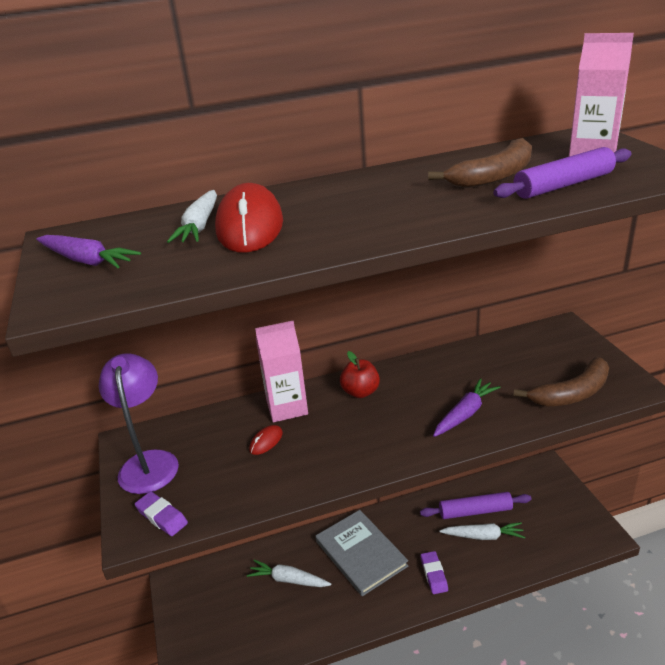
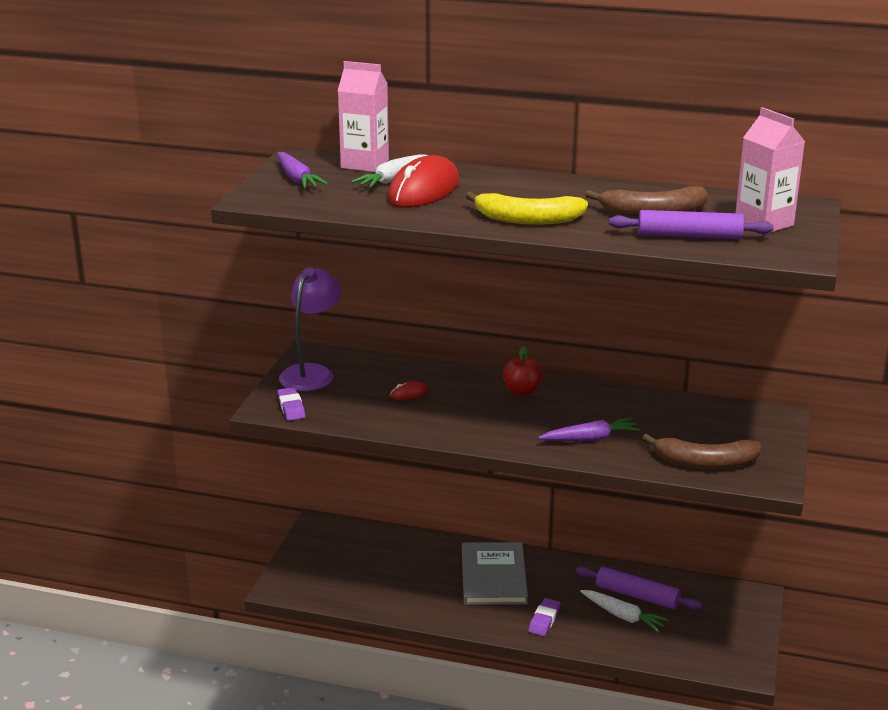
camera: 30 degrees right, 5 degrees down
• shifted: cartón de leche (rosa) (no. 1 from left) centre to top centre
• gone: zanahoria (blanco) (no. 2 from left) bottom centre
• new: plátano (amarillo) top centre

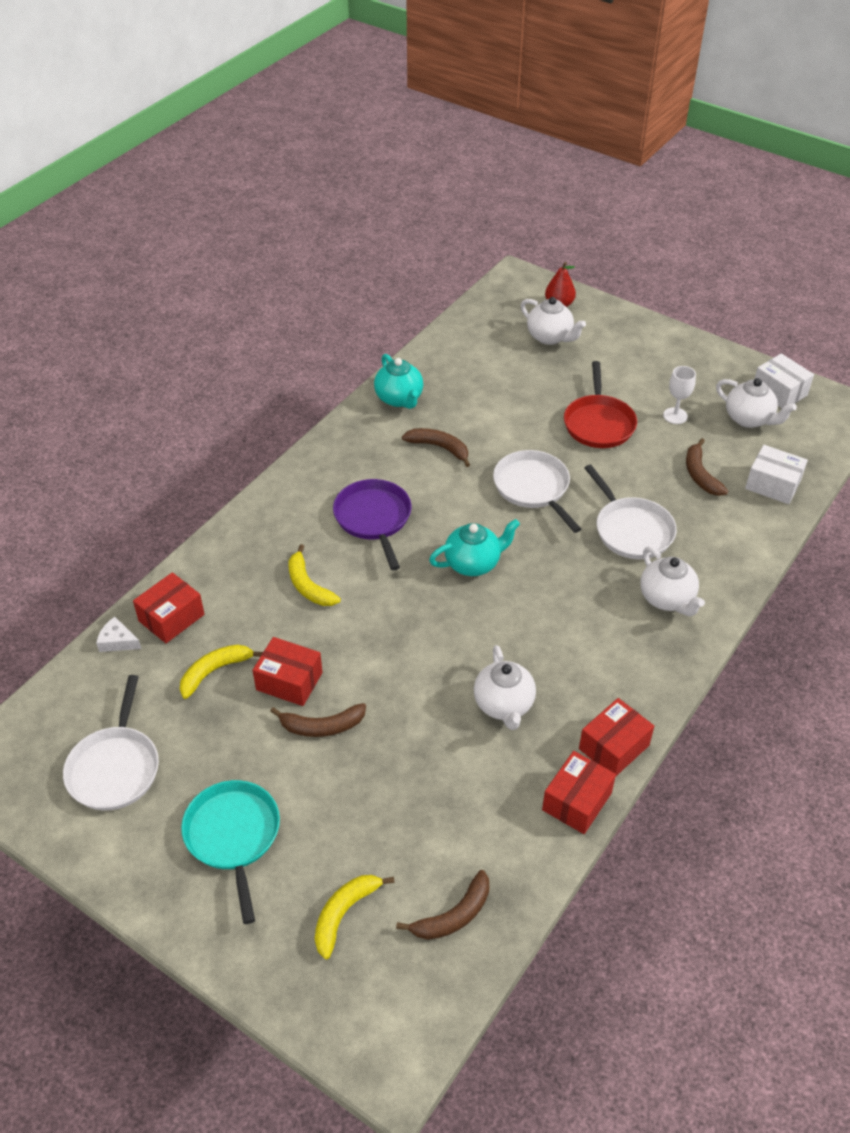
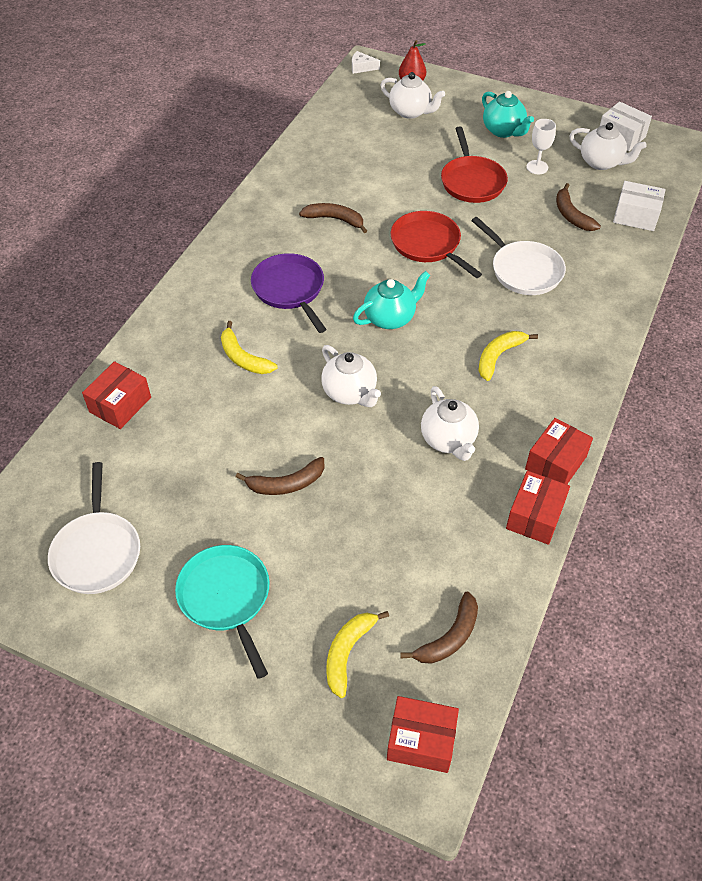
camera: 10 degrees left, 5 degrees up
• shifted: tetera (turquesa) (no. 1 from left in the first image) centre to tetera (turquesa) (no. 2 from left) top right
• repainted: sartén (blanco) (no. 2 from left) centre to sartén (rojo) (no. 1 from left) top centre
• shifted: tetera (blanco) (no. 3 from left in the first image) middle right to tetera (blanco) (no. 1 from left) centre
• shifted: queso (blanco) middle left to top centre
• shifted: caja (rojo) (no. 2 from left) centre to bottom centre
• shifted: plátano (amarillo) (no. 1 from left in the first image) middle left to plátano (amarillo) (no. 3 from left) middle right

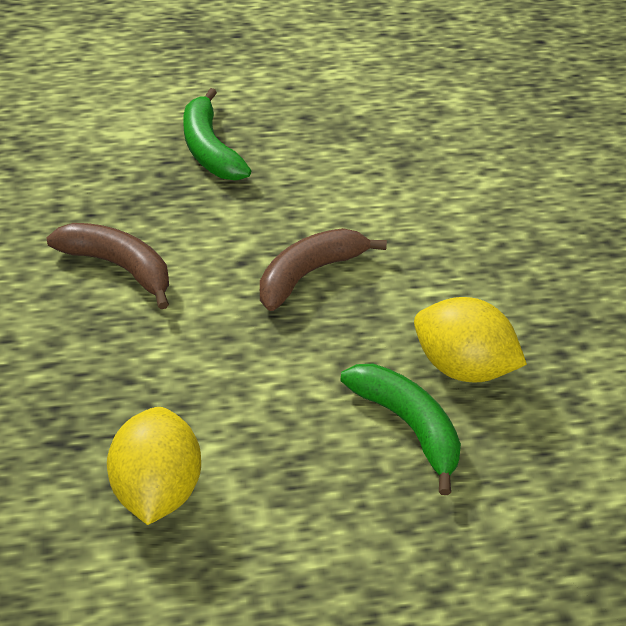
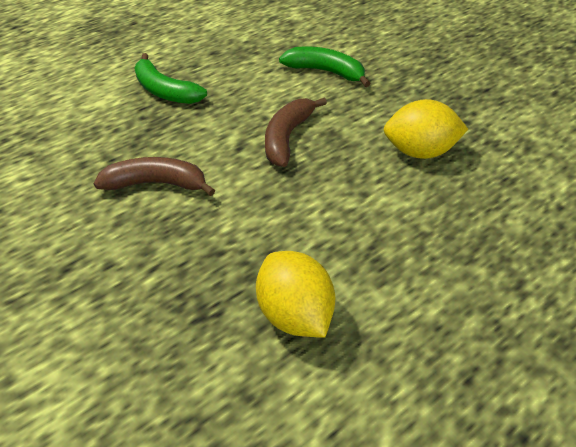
camera: 25 degrees left, 0 degrees up
• shifted: plátano (verde) (no. 2 from left) bottom centre to top centre

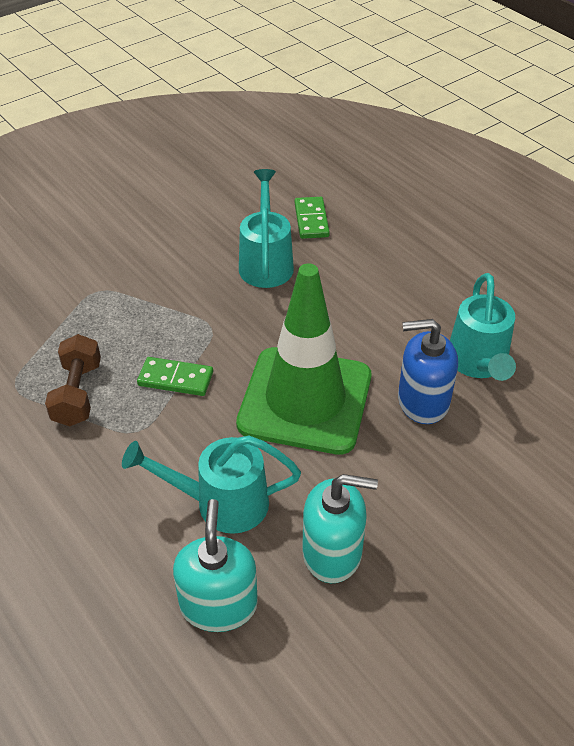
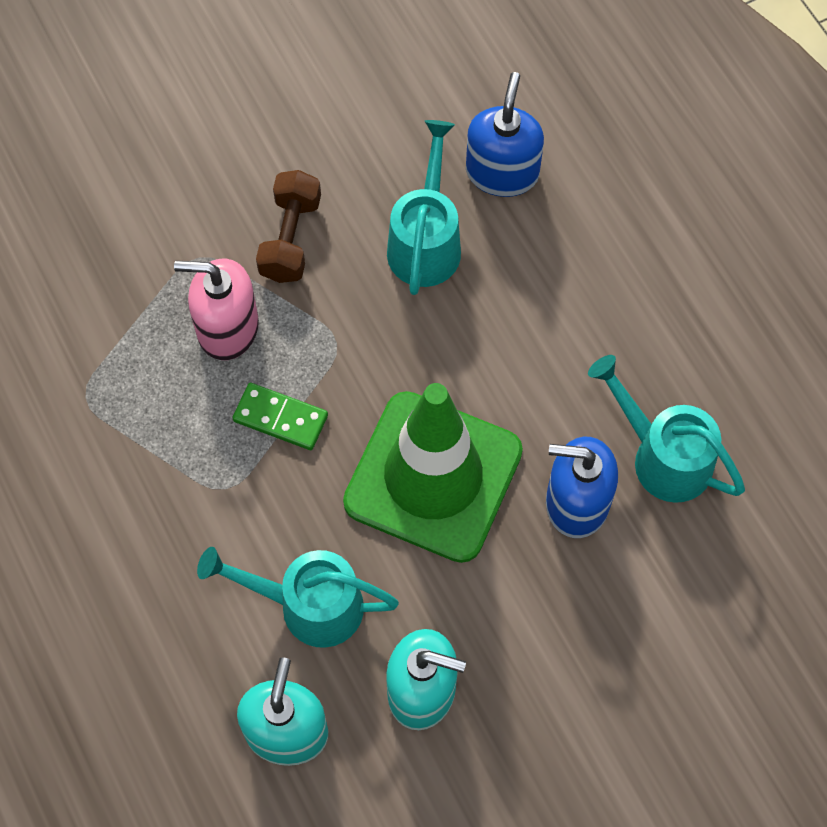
camera: 10 degrees right, 20 degrees up
• swapped: ficha de dominó (verde) (no. 2 from left) top centre to dispensador de jabón (azul) (no. 1 from left) top centre
• rotated: regadera (turquesa) (no. 3 from left) middle right = middle right 120 degrees clockwise
• shifted: mancuerna (marrón) middle left to top centre
• new: dispensador de jabón (rosa) middle left

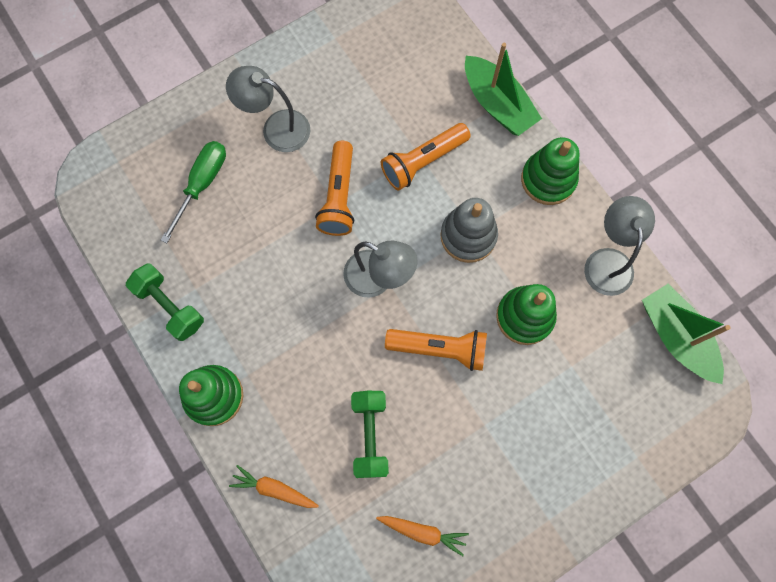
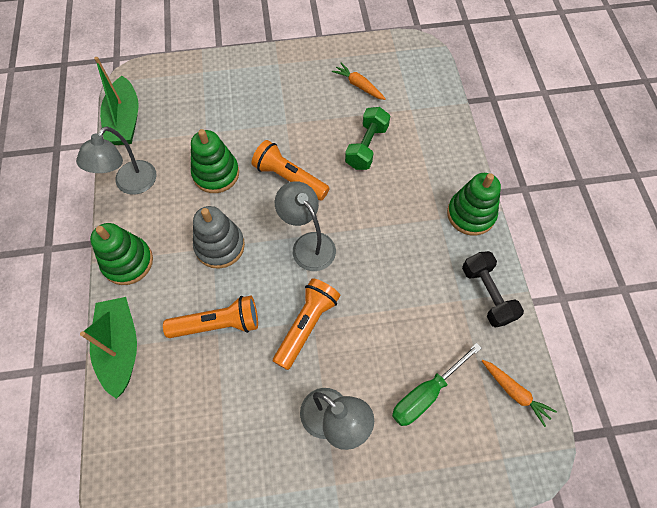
camera: 155 degrees left, 10 degrees down
• repainted: mancuerna (verde) (no. 1 from left) middle left to mancuerna (negro) middle right
• shifted: zanahoria (naranja) (no. 1 from left in the first image) bottom centre to zanahoria (naranja) (no. 2 from left) bottom right

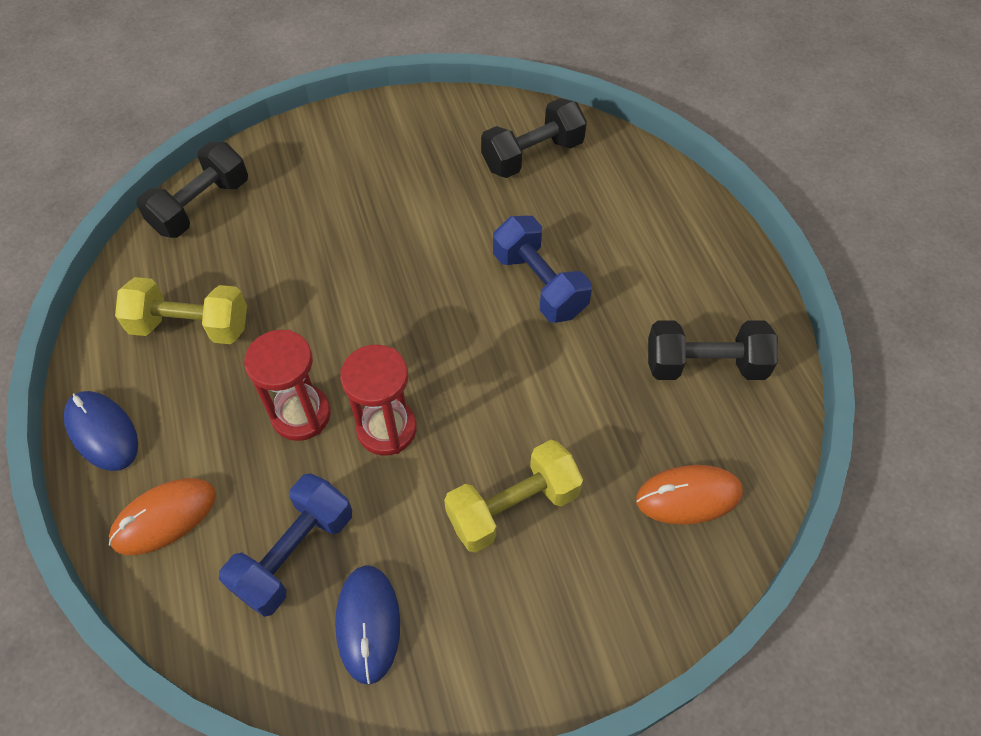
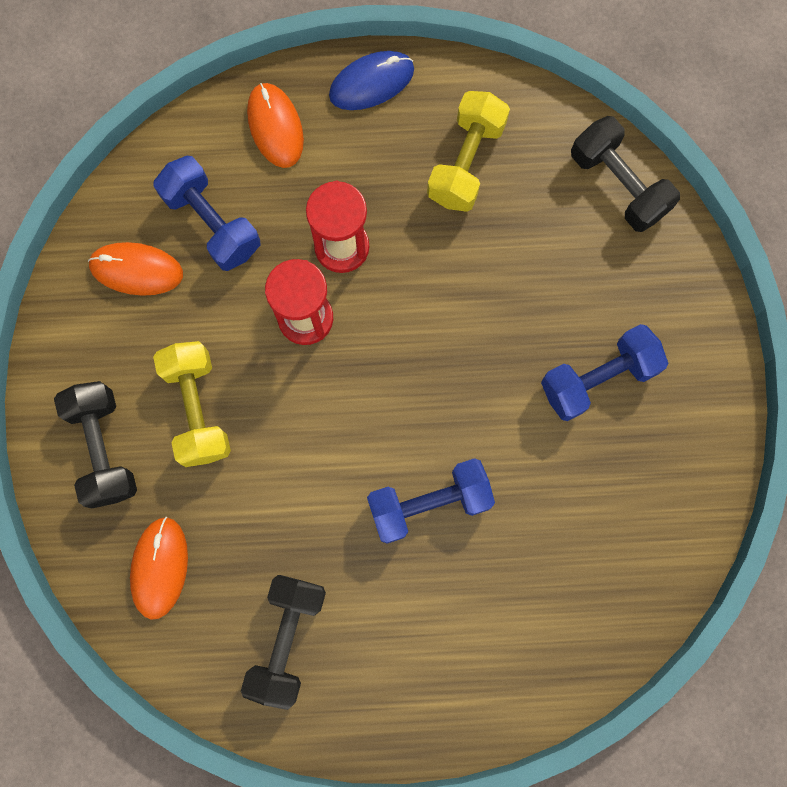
camera: 105 degrees right, 20 degrees up
• shifted: mancuerna (negro) (no. 2 from left in the first image) top centre to mancuerna (negro) (no. 1 from left) middle left
• repainted: ratón (azul) (no. 2 from left) bottom centre to ratón (naranja) (no. 1 from left) middle left
• new: mancuerna (azul) (no. 3 from left) middle right

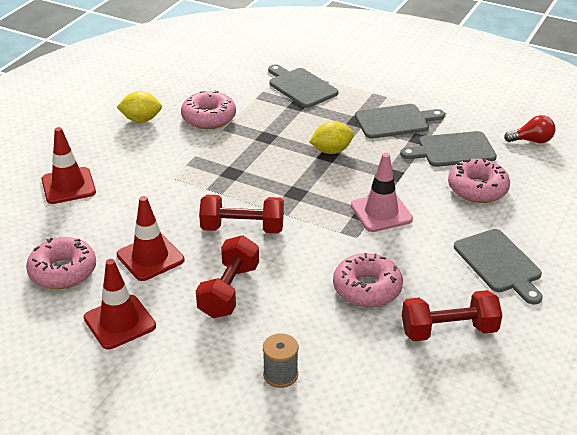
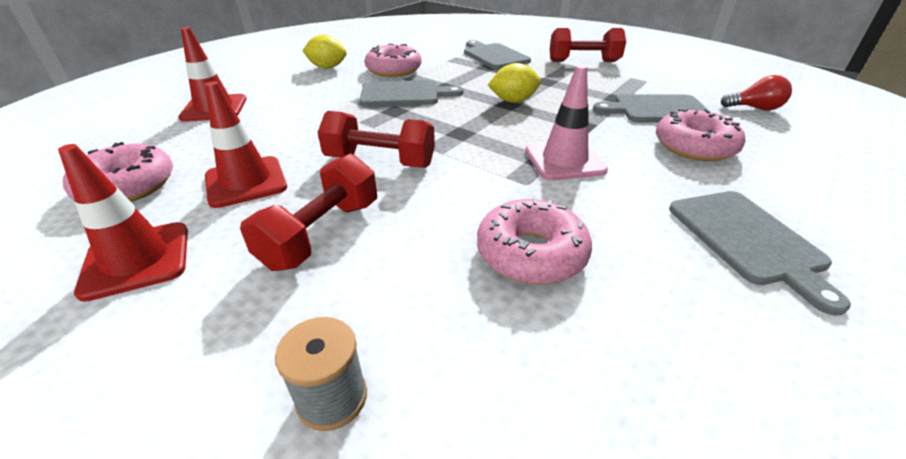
camera: 10 degrees right, 0 degrees up
• shifted: tabla de cortar (gris) (no. 2 from left in the first image) top right to tabla de cortar (gris) (no. 1 from left) top centre
• shifted: mancuerna (rojo) (no. 3 from left) bottom right to top centre

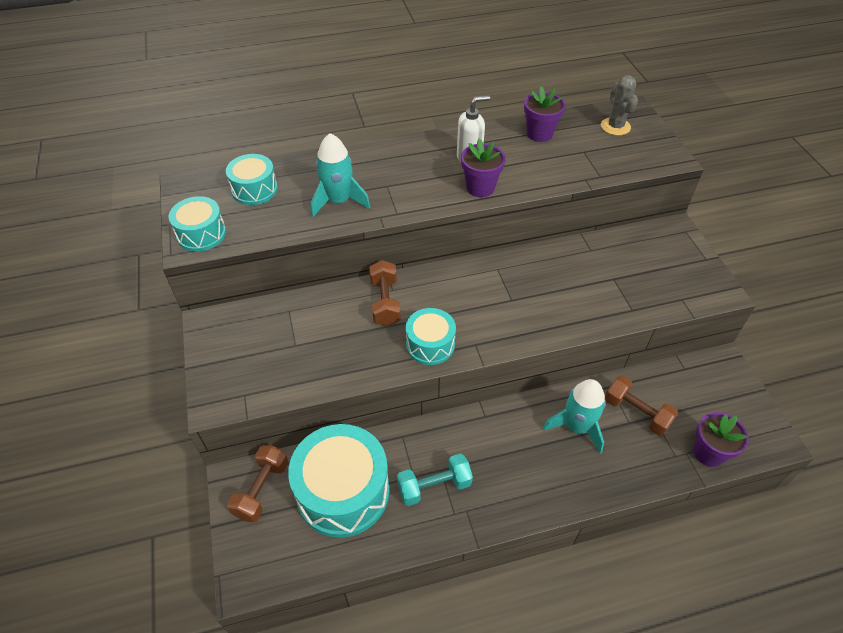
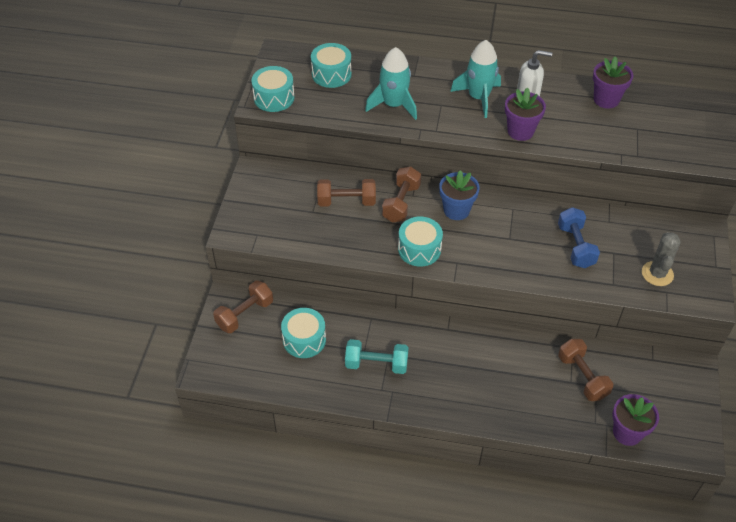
camera: 25 degrees right, 0 degrees up
• shifted: cactus (gris) top right to middle right
• shifted: cohete (turquesa) (no. 2 from left) middle right to top centre
• scaled: tambor (turquesa) (no. 3 from left in the first image) bottom centre = centre x0.55
• new: maceta (azul) centre
• new: mancuerna (marrón) (no. 2 from left) centre
• new: mancuerna (azul) middle right

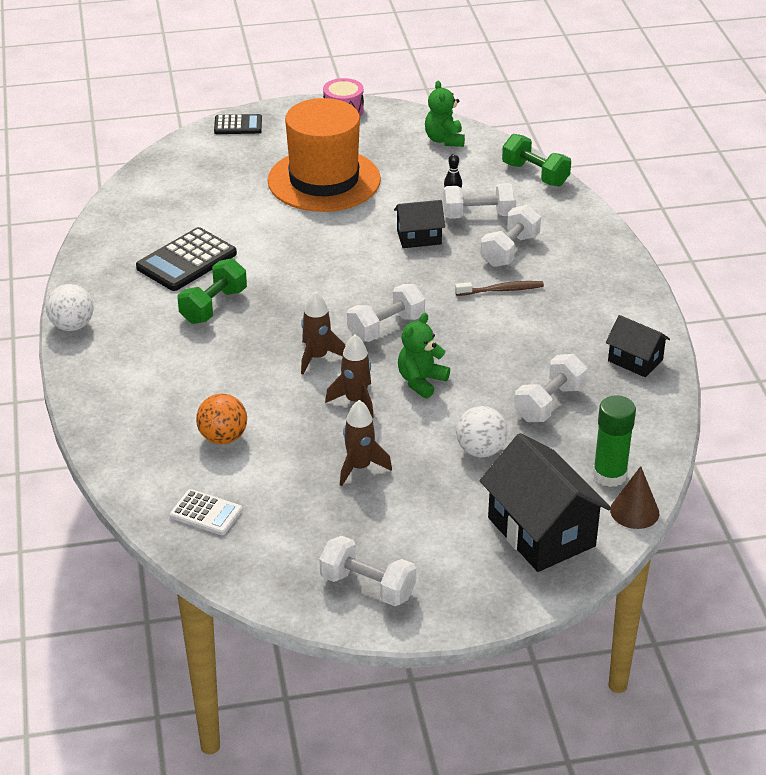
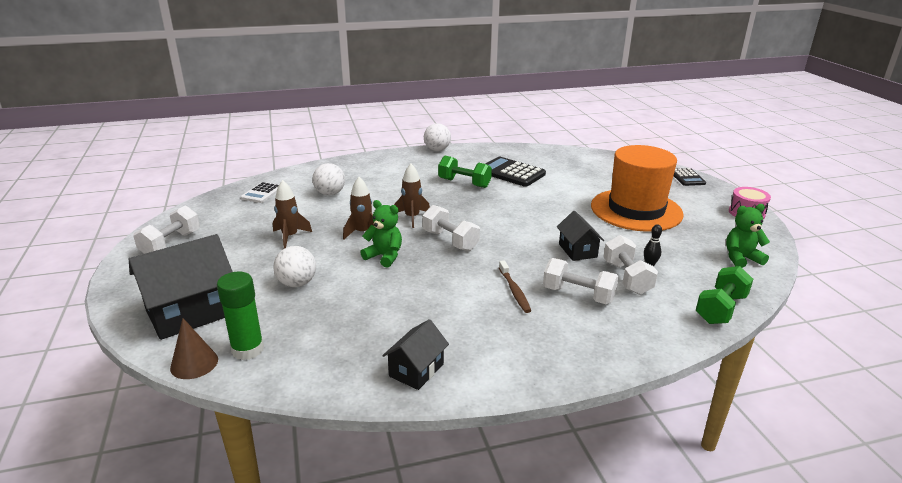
camera: 85 degrees right, 10 degrees down
• gone: mancuerna (blanco) (no. 5 from left) middle right
• repainted: pelota (naranja) middle left to pelota (blanco) (no. 2 from left) centre

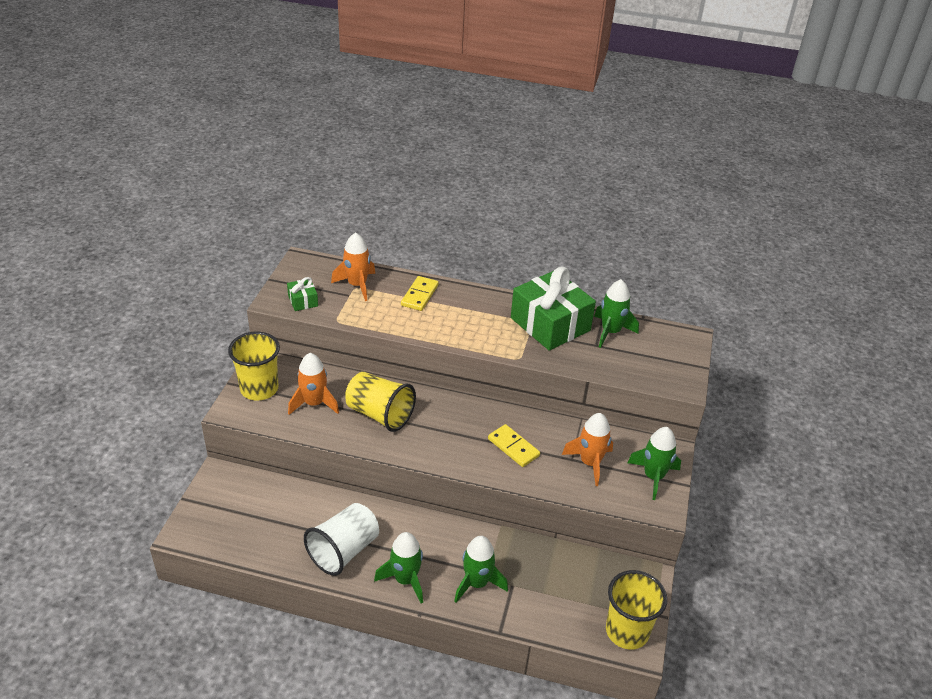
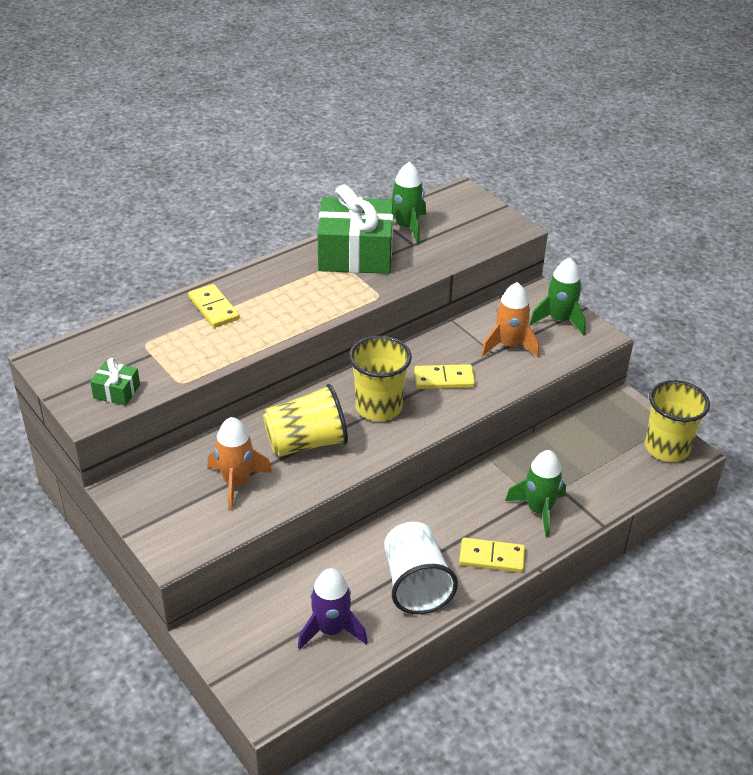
camera: 50 degrees left, 0 degrees up
• gone: cohete (naranja) (no. 2 from left) centre
• shifted: vaso (amarillo) (no. 1 from left in the first image) middle left to vaso (amarillo) (no. 2 from left) centre
• swapped: cohete (verde) (no. 1 from left) bottom centre to ficha de dominó (amarillo) (no. 3 from left) bottom centre
• new: cohete (morado) bottom centre

